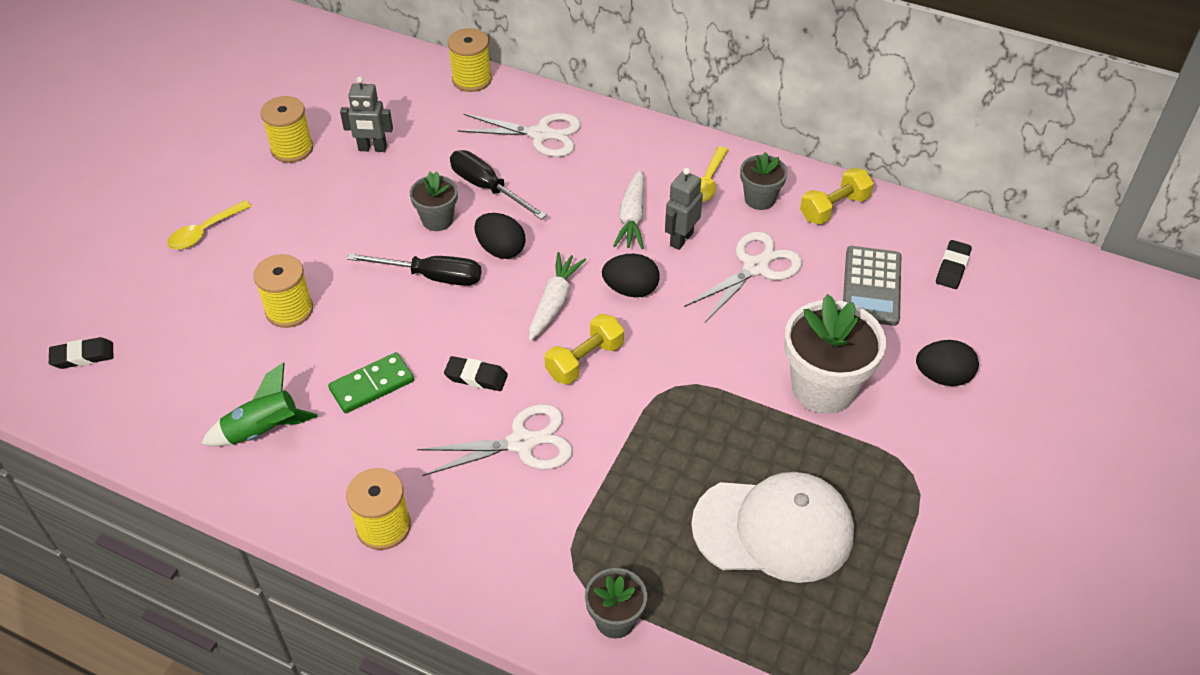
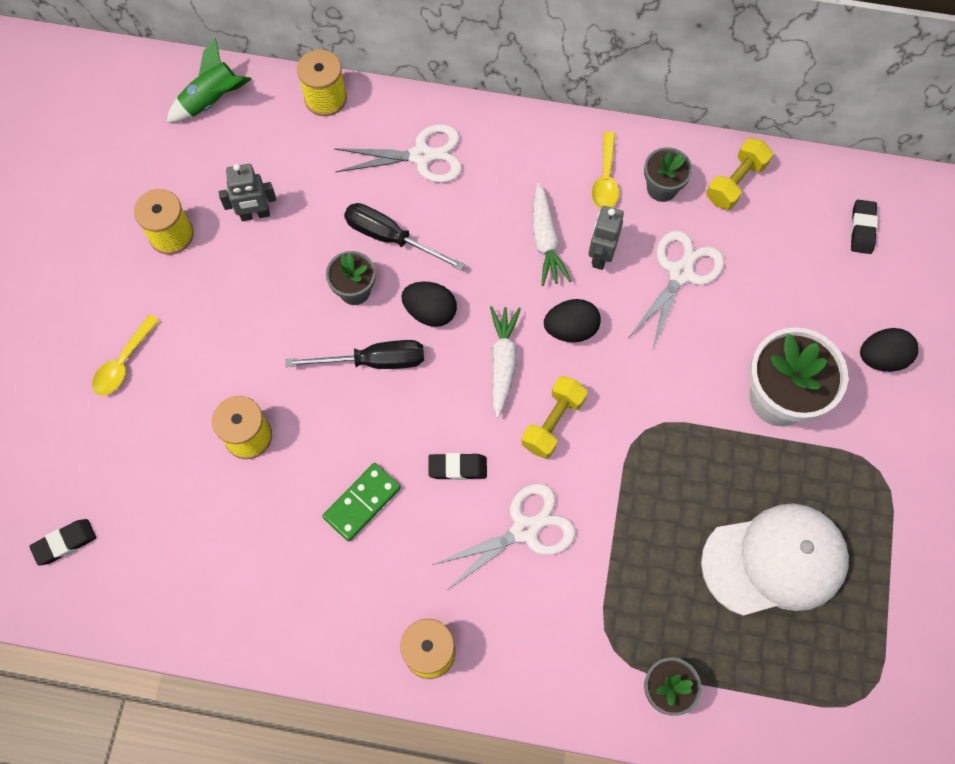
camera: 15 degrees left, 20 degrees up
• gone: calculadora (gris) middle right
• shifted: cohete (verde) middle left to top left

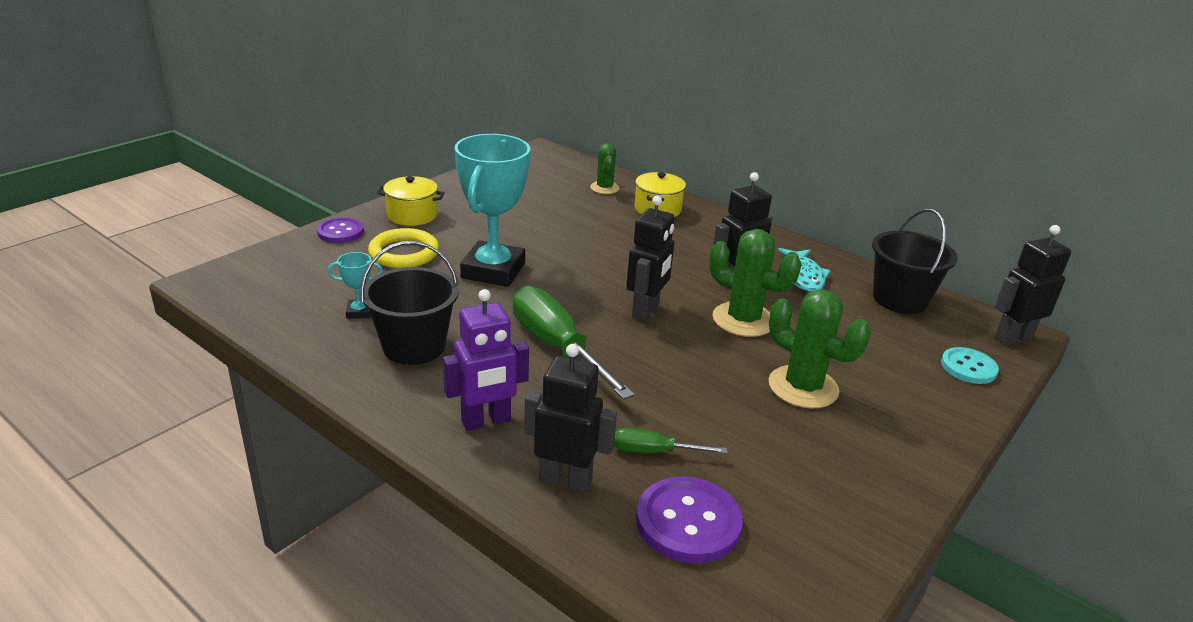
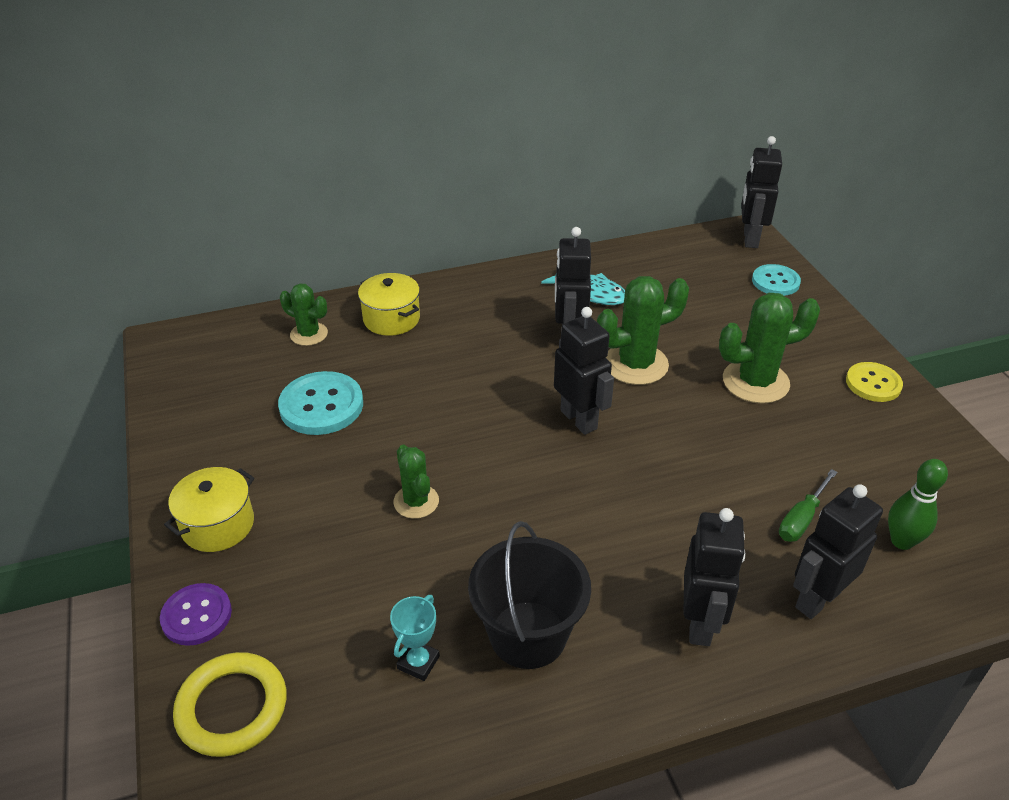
camera: 55 degrees left, 10 degrees up
• swapped: trofeo (turquesa) (no. 2 from left) centre to cactus (verde) (no. 2 from left) centre
• gone: balde (negro) (no. 2 from left) middle right
• shifted: anillo (amarillo) centre to bottom left
• gone: destornillador (verde) (no. 1 from left) centre
• repainted: robot (morado) centre to robot (negro) (no. 3 from left) bottom right
• swapped: botón (morado) (no. 2 from left) bottom centre to bolo (verde) middle right
• new: botón (amarillo) middle right
• new: botón (turquesa) (no. 1 from left) middle left

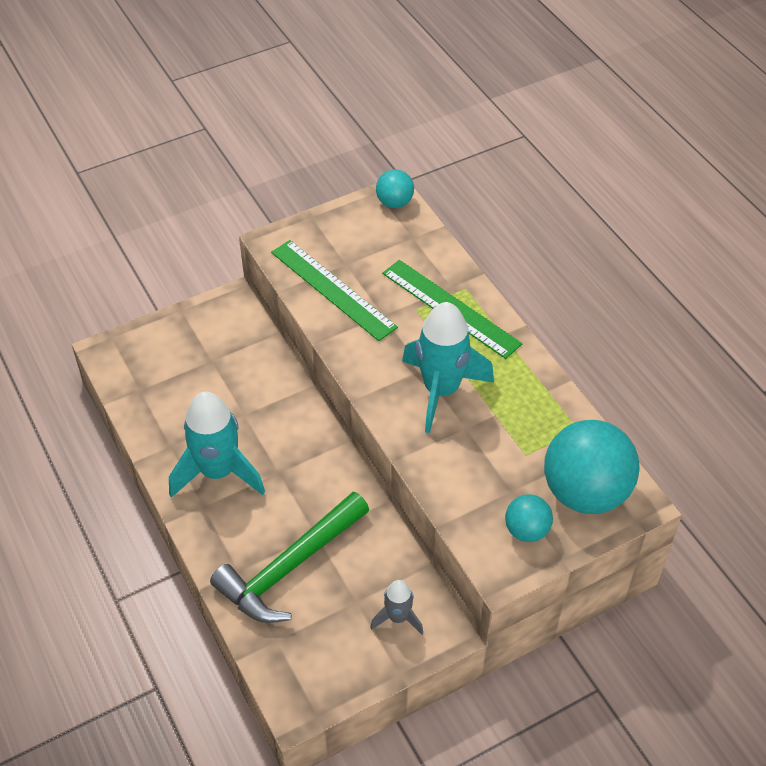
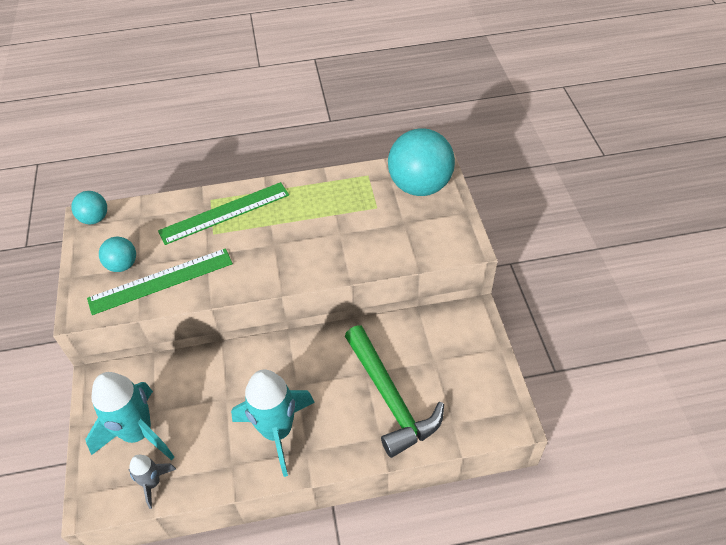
camera: 70 degrees left, 0 degrees up
• shifted: cohete (turquesa) (no. 2 from left in the first image) centre to cohete (turquesa) (no. 1 from left) bottom left
• shifted: pelota (turquesa) (no. 2 from left) bottom right to middle left
• shifted: cohete (gris) bottom centre to bottom left

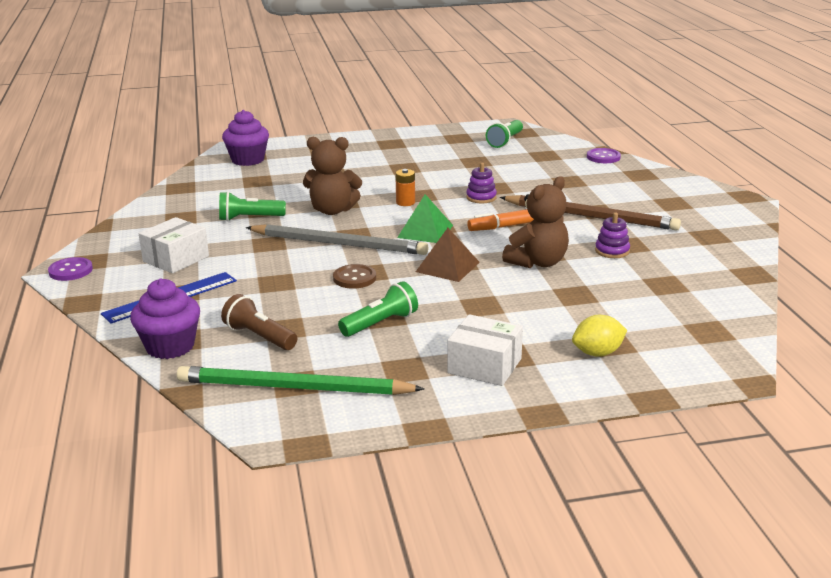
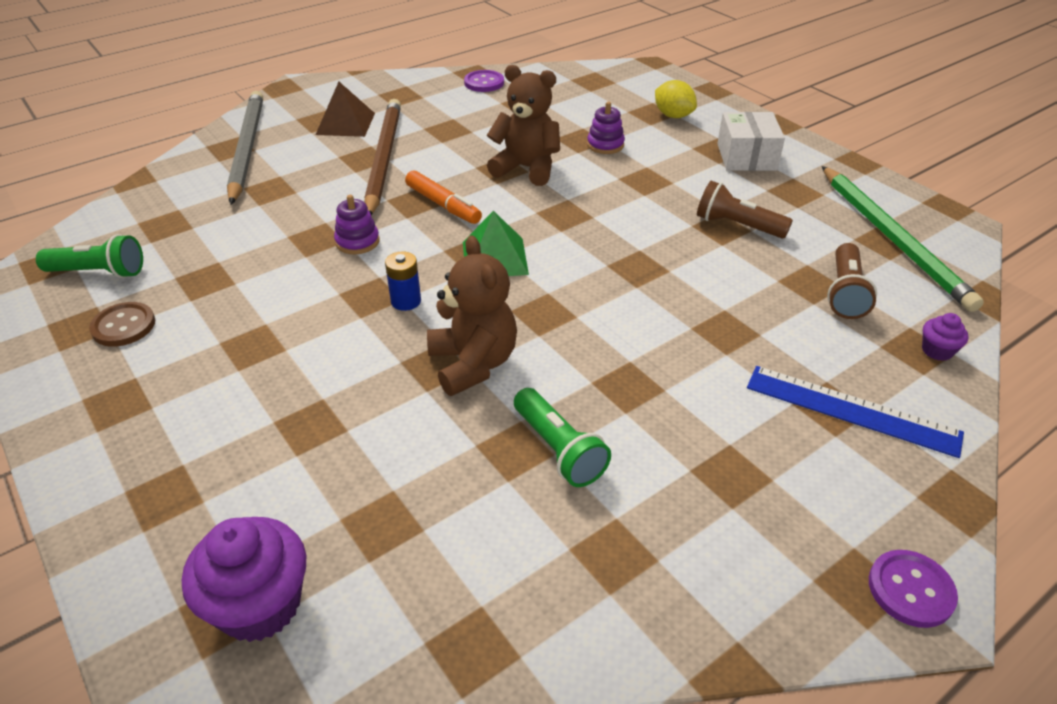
camera: 115 degrees left, 15 degrees up
• shifted: botón (morado) (no. 2 from left in the first image) top right to botón (morado) (no. 1 from left) top centre
• repainted: pila (naranja) top centre to pila (azul) centre
• shifted: juguete apilable (morado) (no. 2 from left) middle right to top centre
• gone: caja (blanco) (no. 1 from left) middle left
• shifted: lápiz (gris) centre to top left
• shifted: pirámide (marrón) centre to top left
• shifted: botón (marrón) centre to middle left
• scaled: magdalena (morado) (no. 1 from left in the first image) middle left = middle right x0.49
• repainted: lámpara de mano (verde) (no. 2 from left) centre to lámpara de mano (marrón) (no. 1 from left) top right

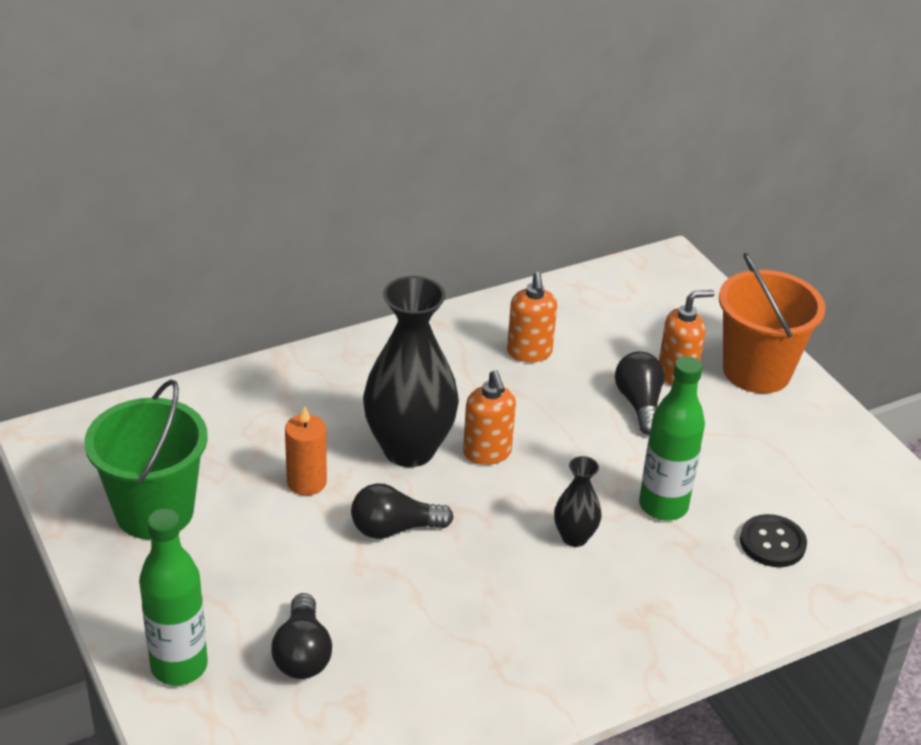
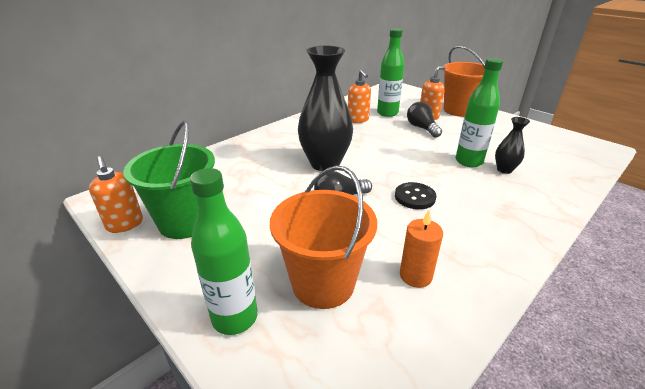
camera: 15 degrees left, 5 degrees down
• shifted: dispensador de jabón (naranja) (no. 1 from left) centre to middle left
• shifted: vela (naranja) middle left to centre
• shifted: florero (negro) (no. 2 from left) bottom centre to middle right
• shifted: botón (negro) bottom right to centre
• swapped: bombilla (negro) (no. 1 from left) bottom left to balde (naranja) (no. 1 from left) centre
• new: botella (verde) (no. 2 from left) top centre

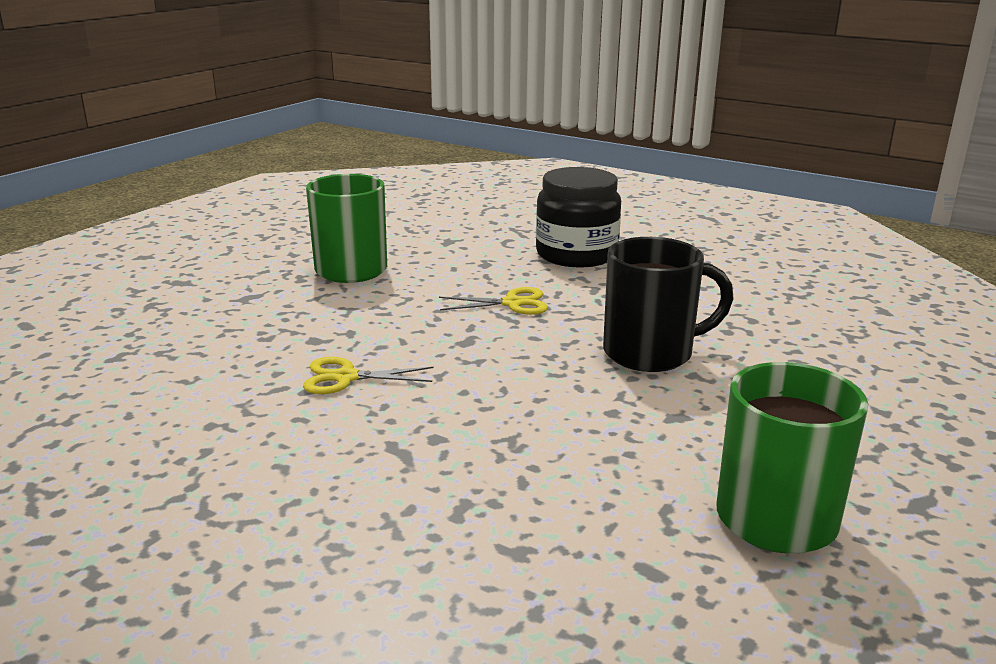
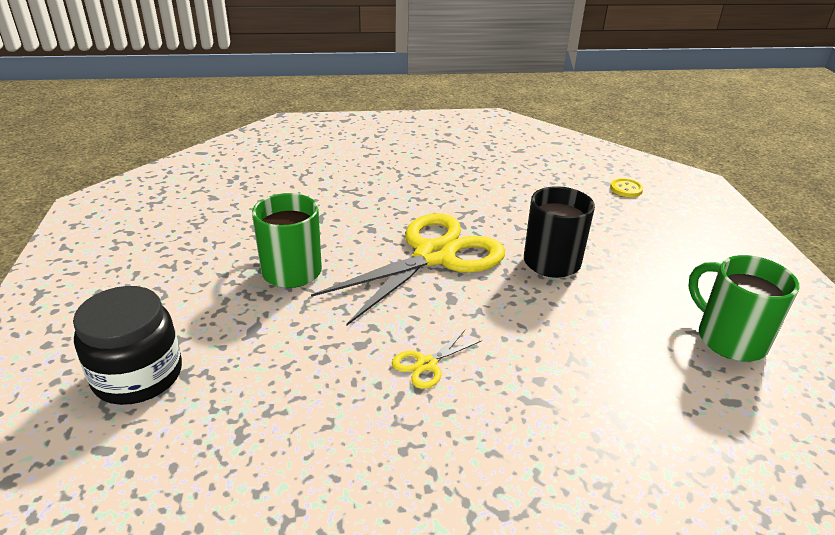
camera: 40 degrees left, 10 degrees up
• shifted: tarro (negro) top centre to middle left
• scaled: tijeras (amarillo) (no. 2 from left in the first image) centre = centre x2.50
• new: botón (amarillo) middle right

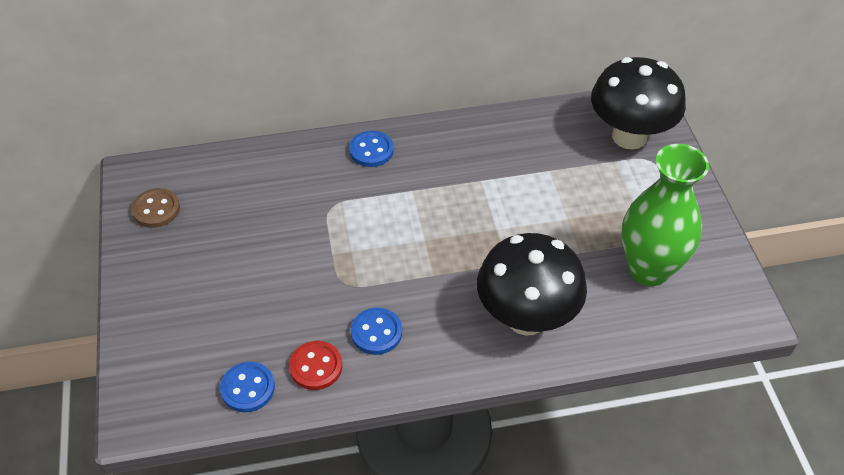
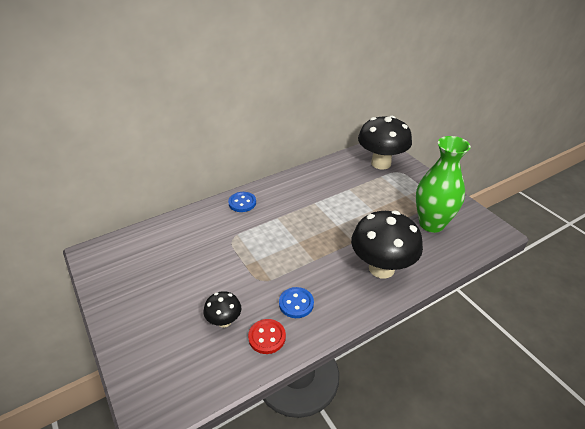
camera: 20 degrees left, 10 degrees down
• gone: botón (marrón) middle left
• gone: botón (azul) (no. 1 from left) bottom left
• new: seta (negro) (no. 1 from left) bottom centre

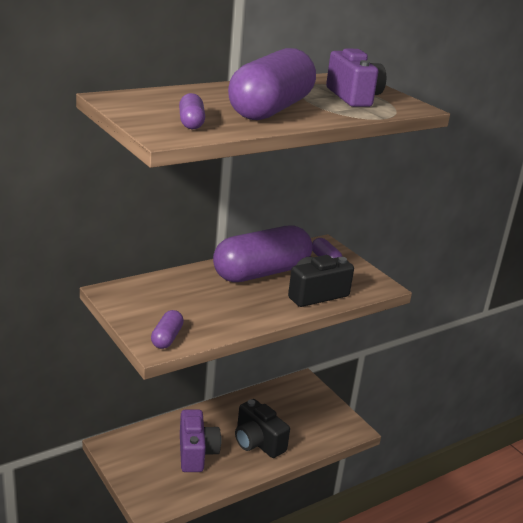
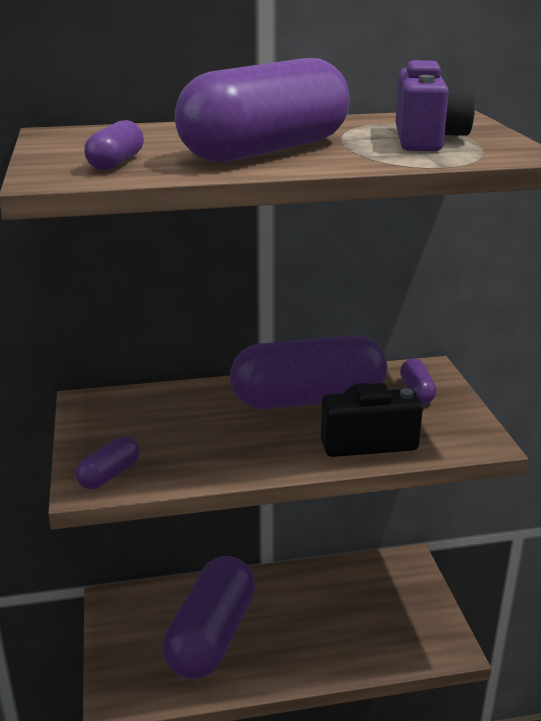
camera: 25 degrees right, 0 degrees up
• gone: cámara (negro) (no. 1 from left) bottom centre
• swapped: cámara (morado) (no. 1 from left) bottom centre to cápsula (morado) (no. 3 from left) bottom centre

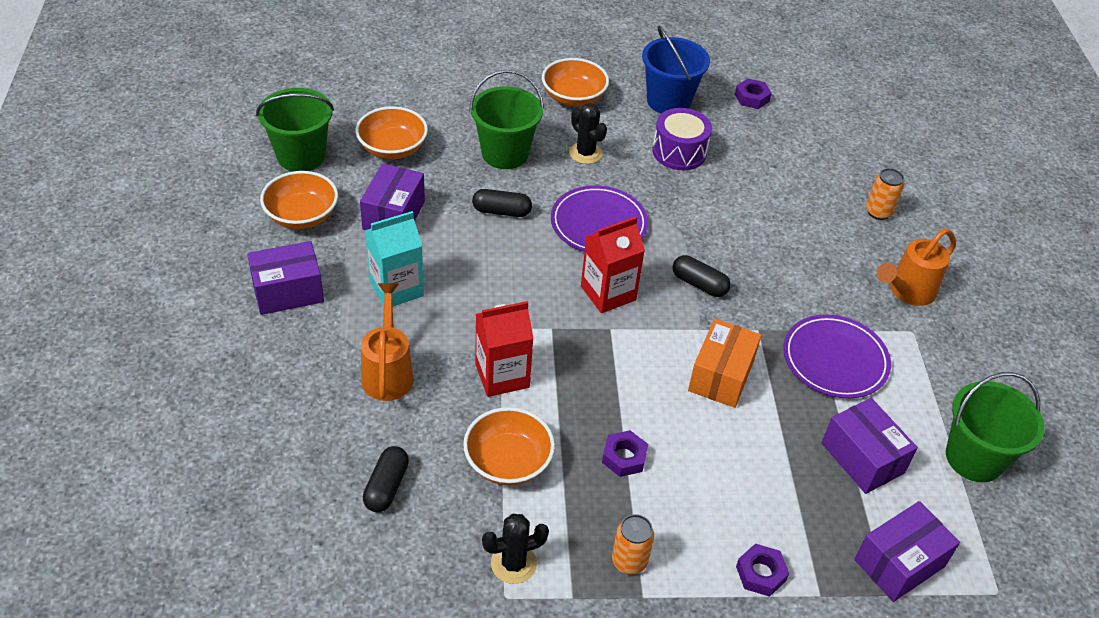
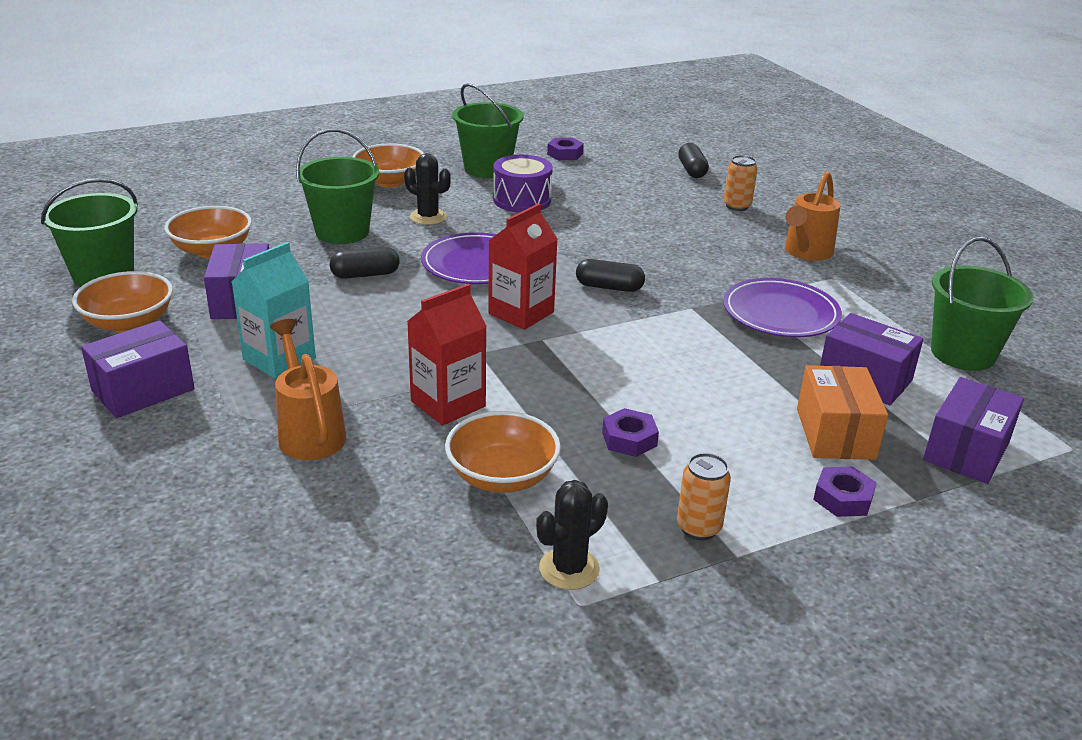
camera: 20 degrees left, 15 degrees down
• repainted: balde (azul) top centre to balde (verde) (no. 3 from left) top centre
• shifted: caja (naranja) centre to middle right
• shifted: cápsula (negro) (no. 1 from left in the first image) bottom centre to cápsula (negro) (no. 3 from left) top centre

